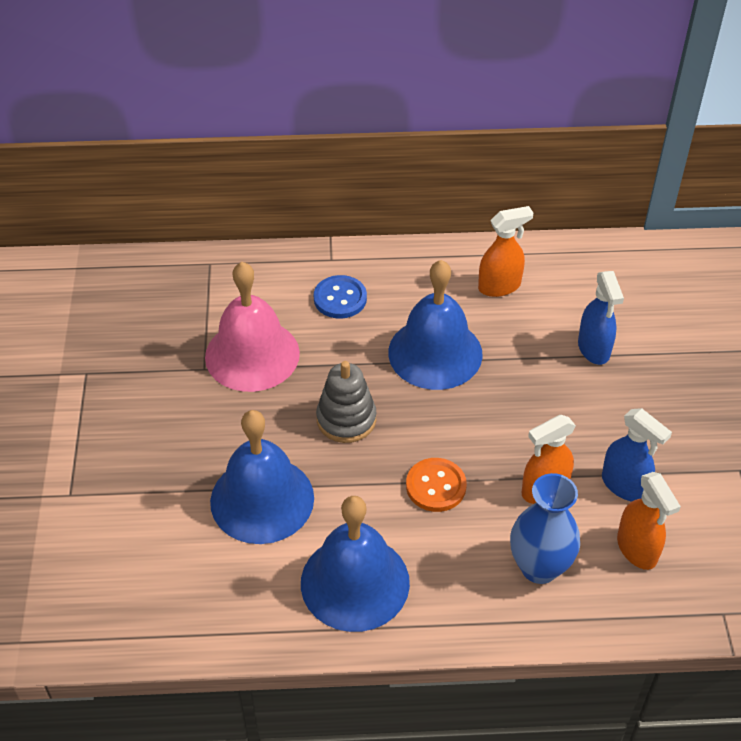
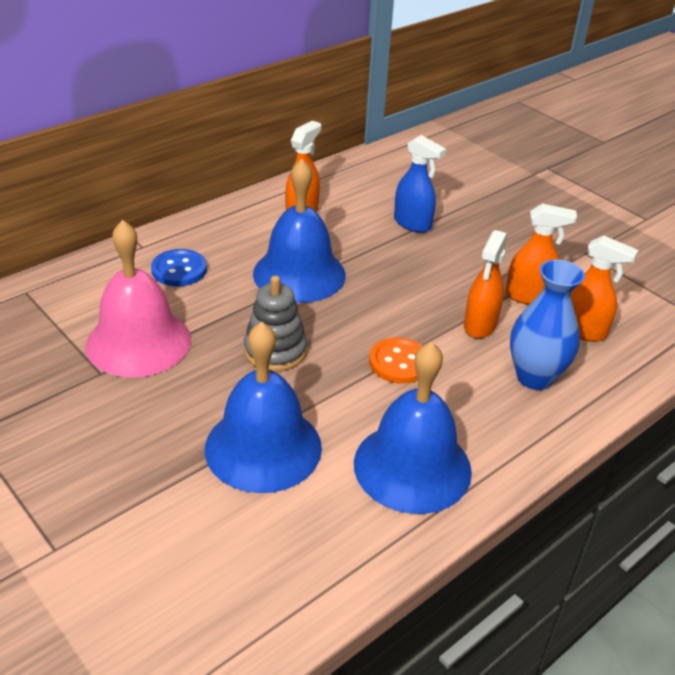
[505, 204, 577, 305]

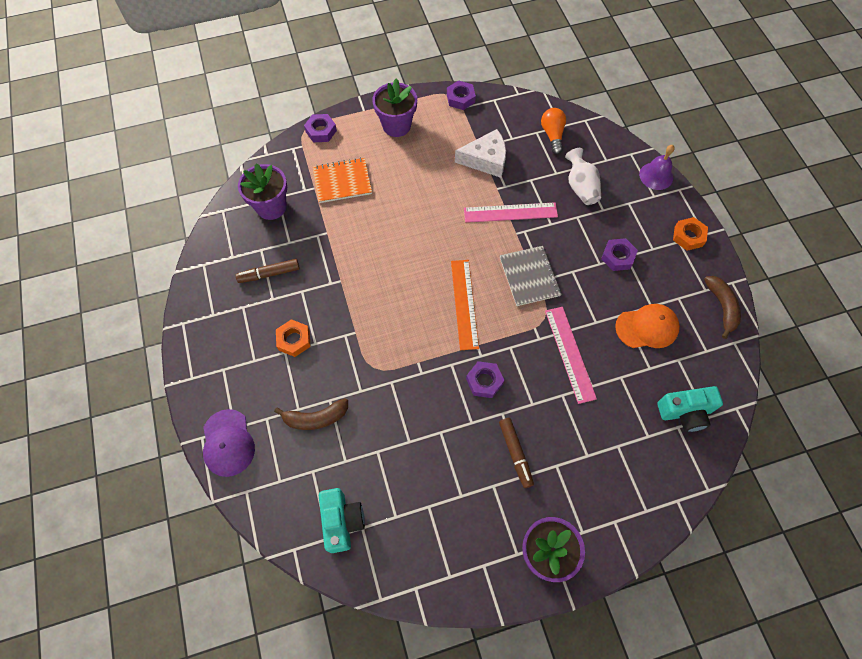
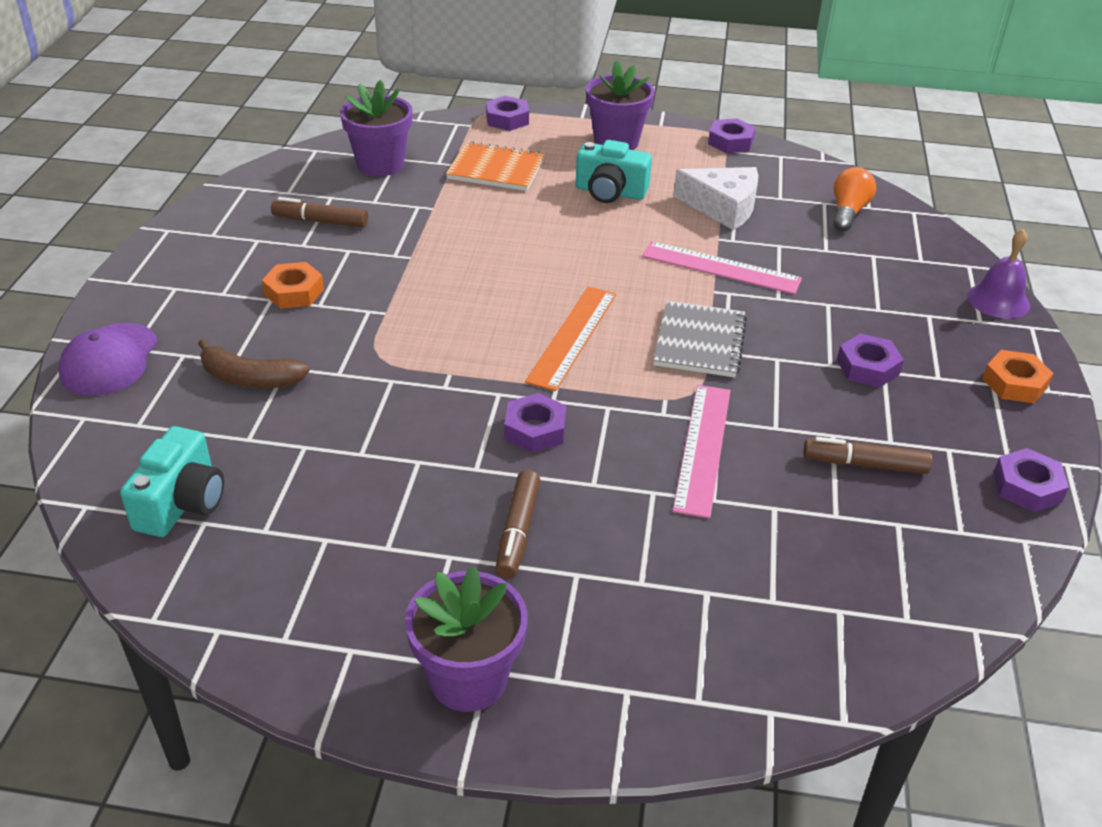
[565, 148, 601, 205] (first image)
[994, 448, 1069, 512]
[803, 437, 932, 474]
[576, 140, 652, 203]

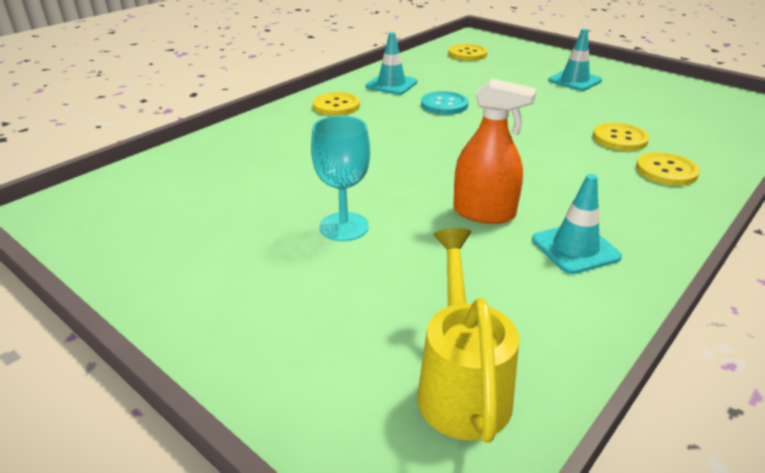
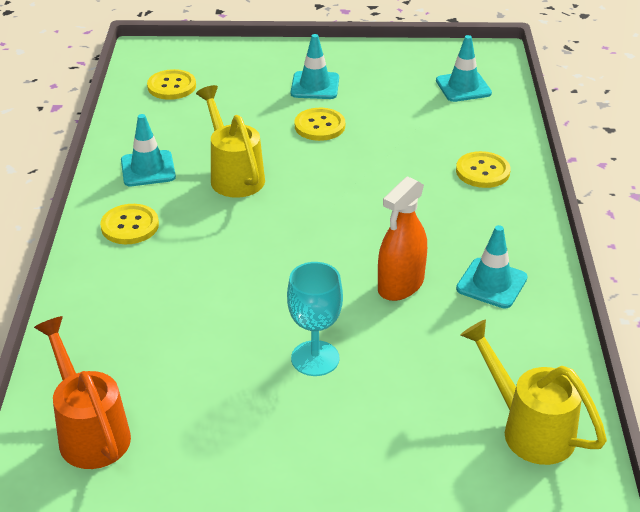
[378, 176, 427, 301]
[196, 85, 265, 198]
[295, 108, 345, 141]
[436, 35, 492, 102]
[34, 316, 131, 469]

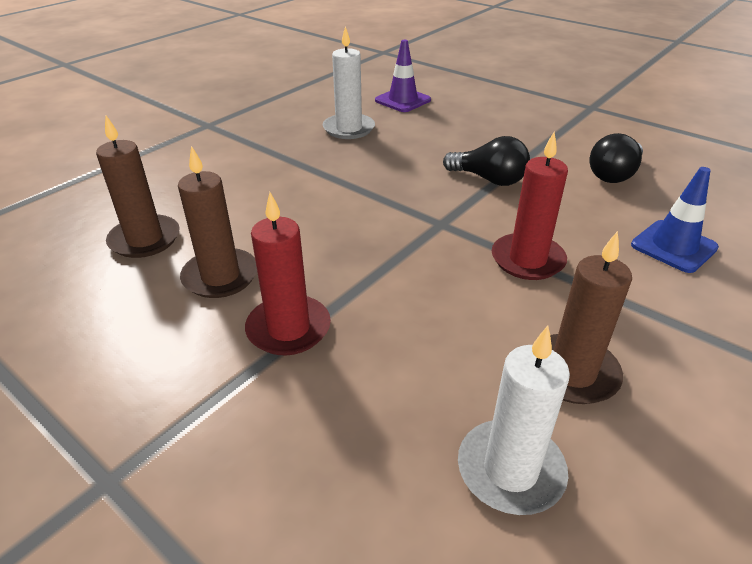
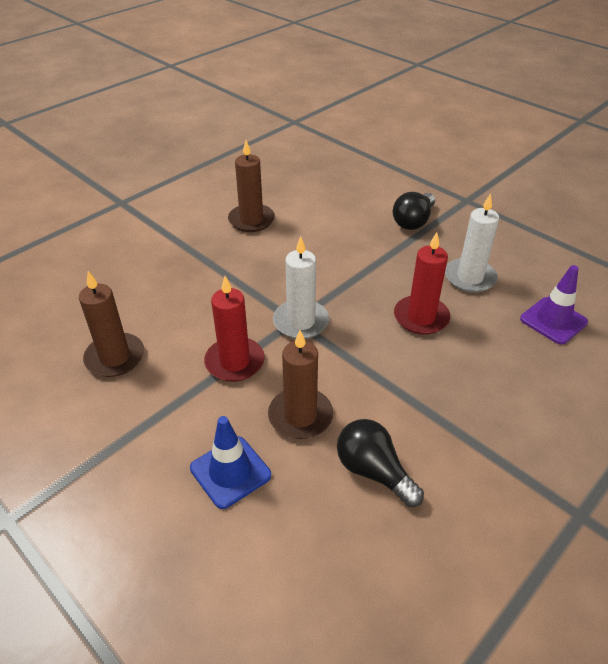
[268, 330, 333, 439]
[393, 192, 435, 230]
[394, 232, 450, 335]
[273, 236, 329, 339]

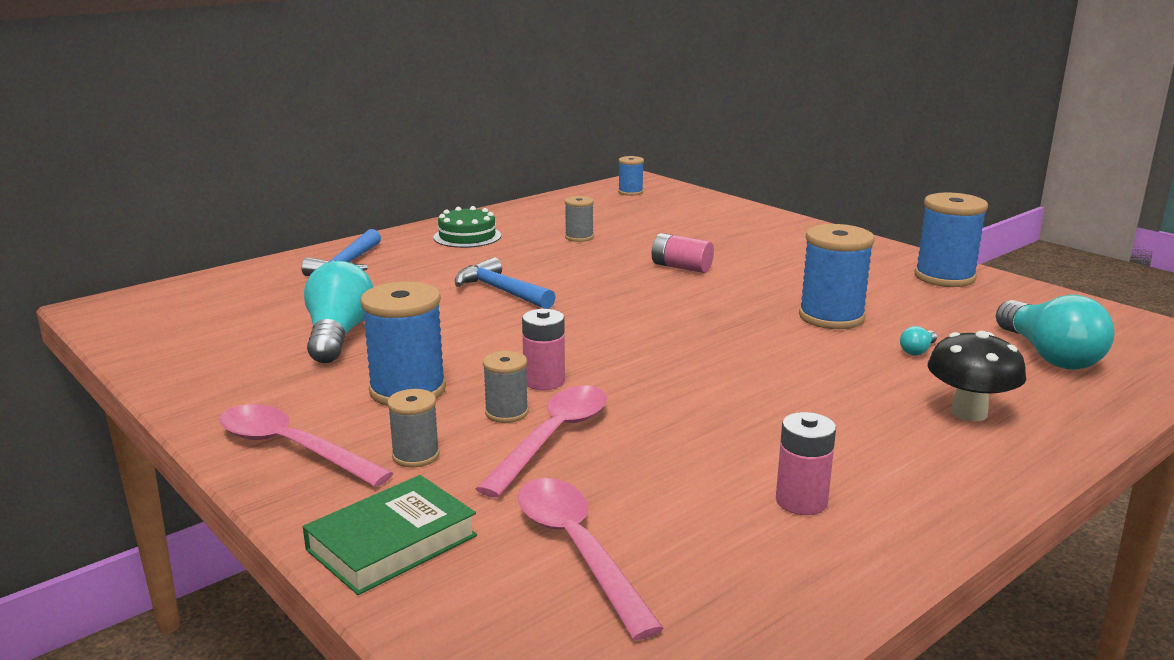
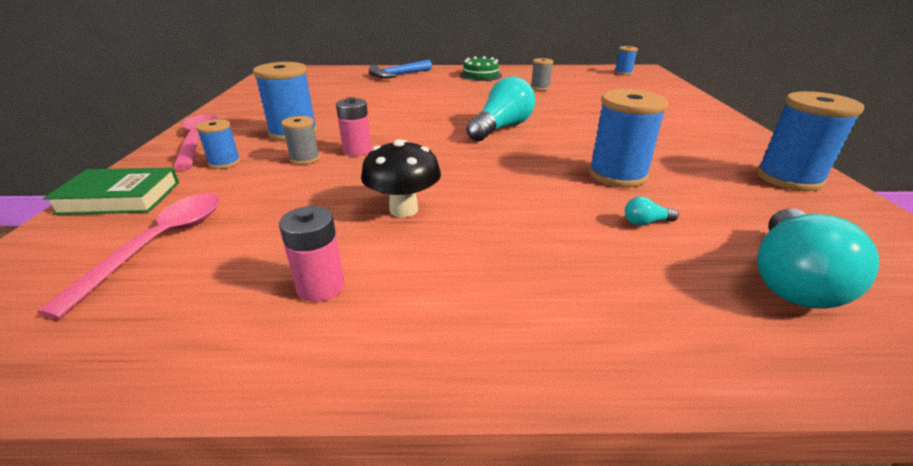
[652, 233, 714, 273] (first image)
[455, 257, 555, 309] (first image)
[466, 77, 535, 141]
[361, 139, 441, 217]
[476, 385, 607, 498] (first image)
[196, 119, 241, 169]

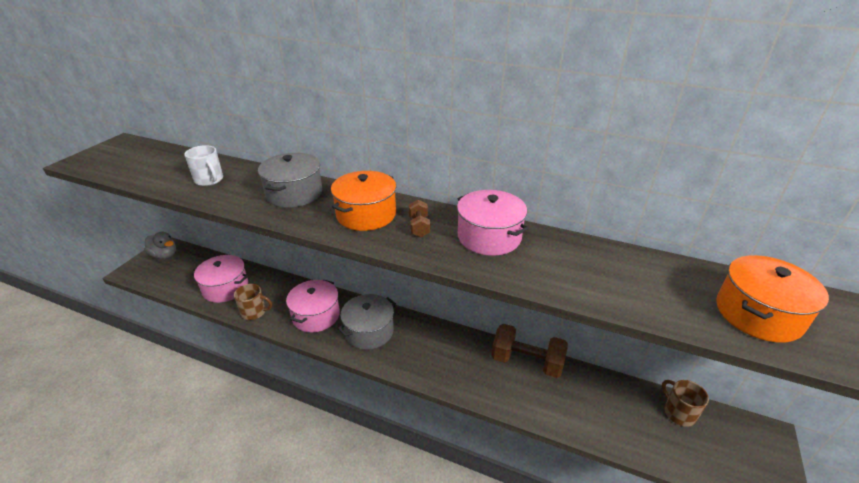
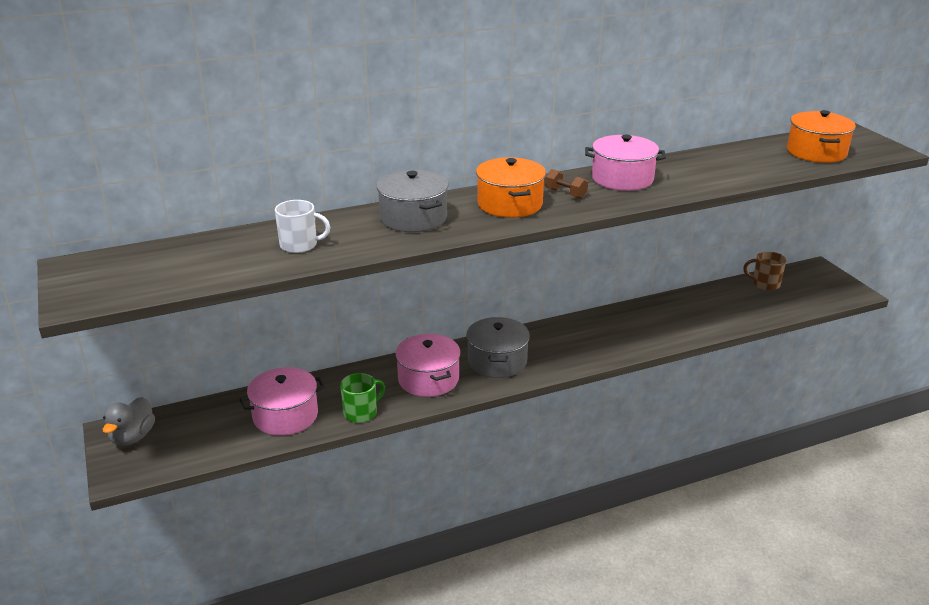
[103, 397, 155, 446]
[340, 373, 385, 423]
[491, 324, 568, 378] (first image)

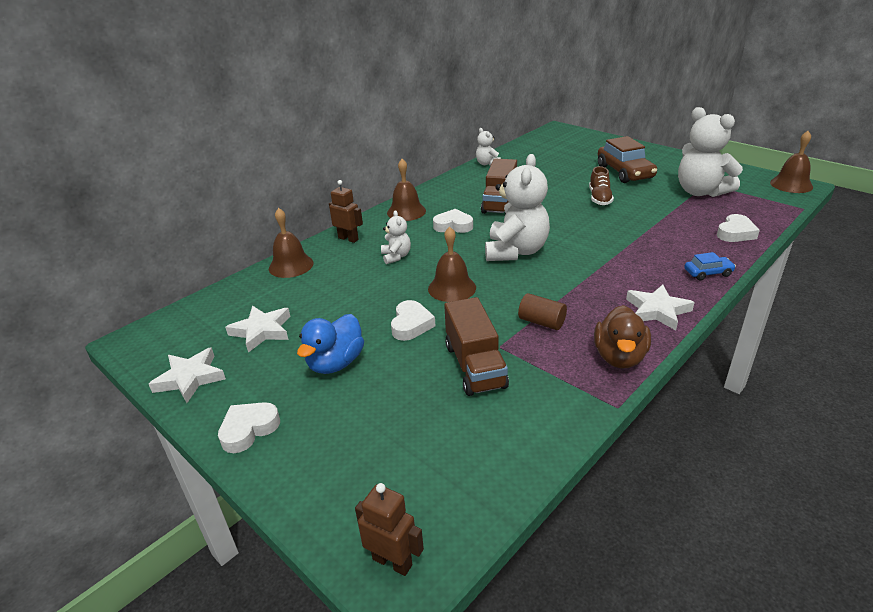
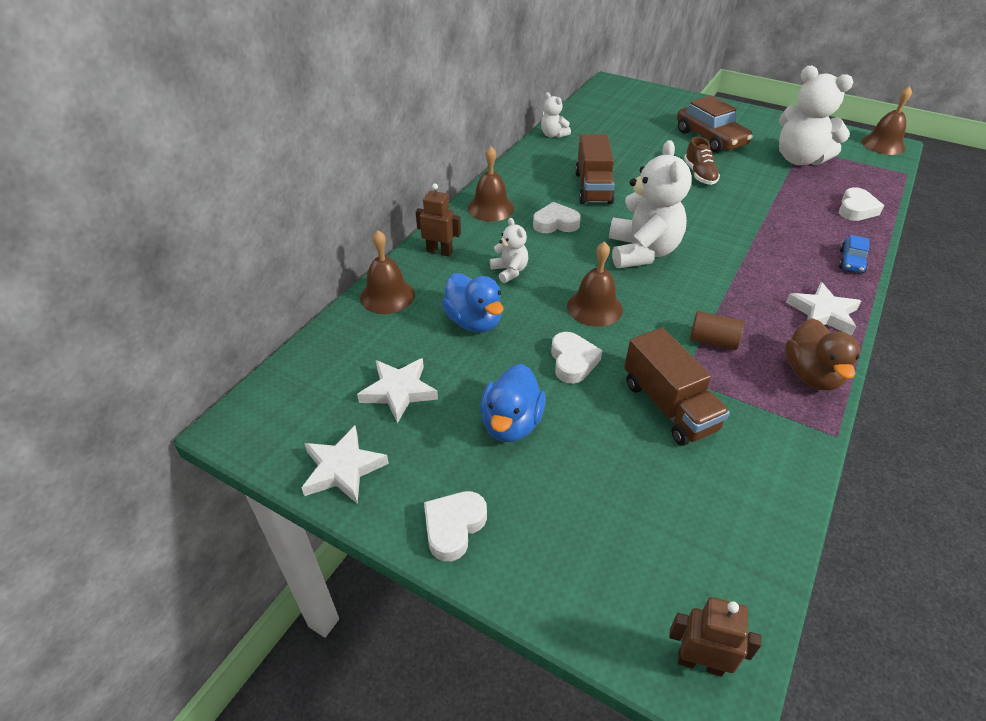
[839, 235, 869, 273]
[442, 273, 504, 333]

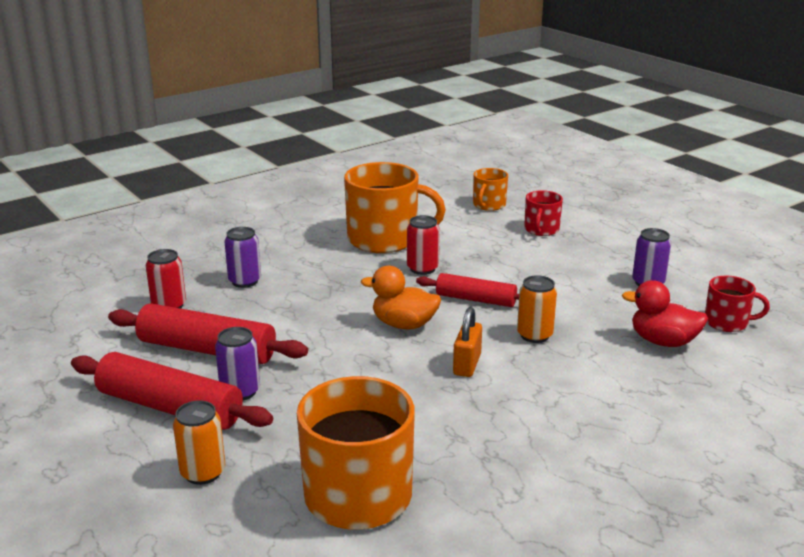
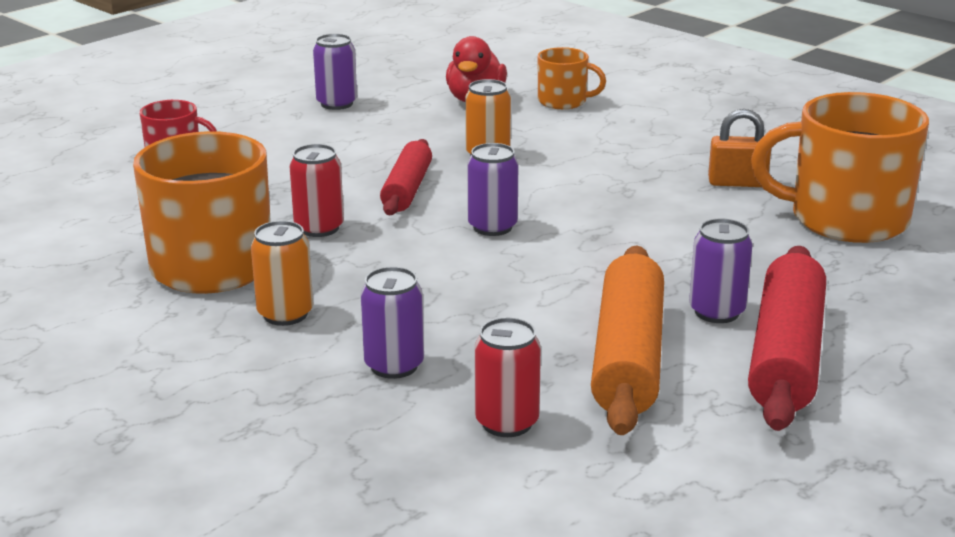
[538, 47, 606, 109]
[467, 143, 518, 236]
[705, 276, 770, 332] (first image)
[591, 246, 664, 435]
[708, 109, 771, 187]
[251, 221, 313, 326]

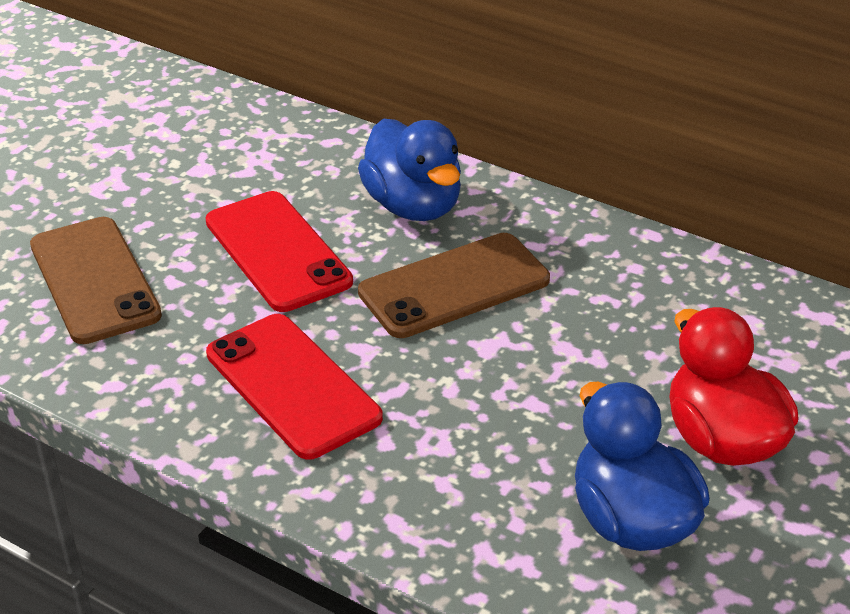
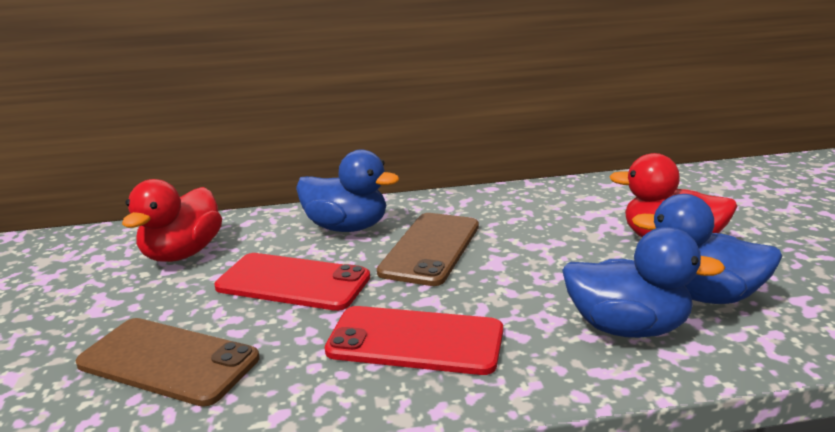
[122, 179, 222, 262]
[562, 227, 725, 338]

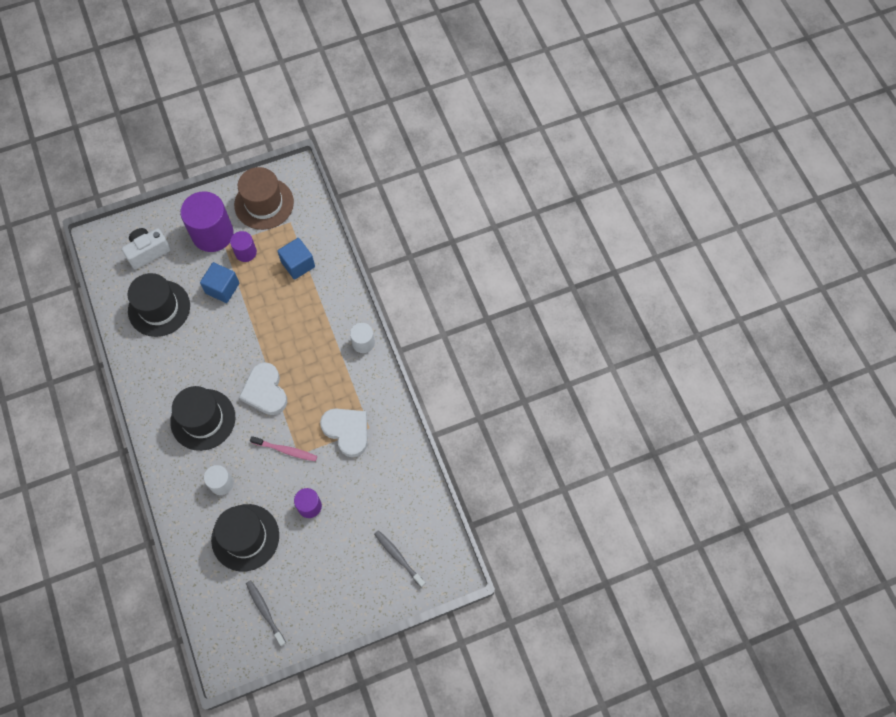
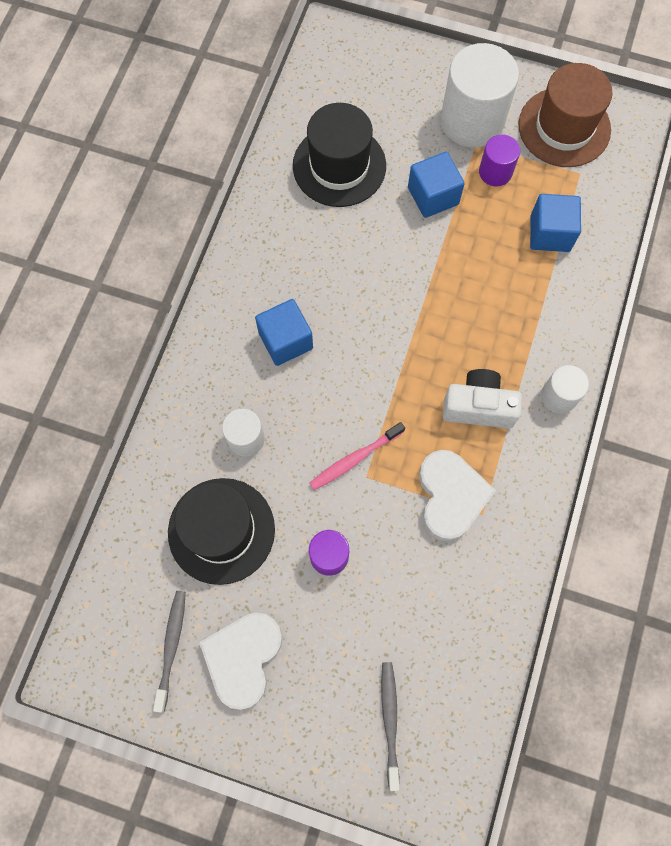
[441, 43, 519, 148]
[443, 369, 522, 429]
[199, 613, 283, 710]
[255, 299, 313, 366]
[310, 422, 405, 490]

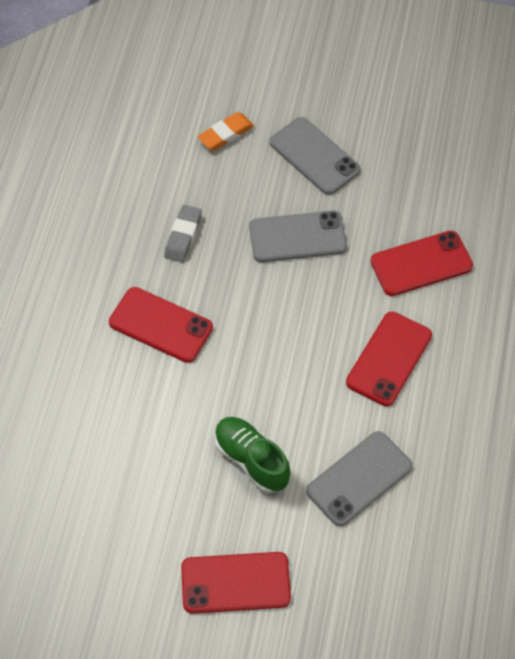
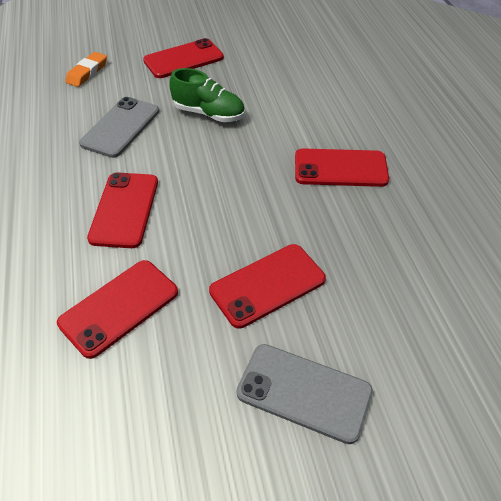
[65, 52, 107, 87]
[164, 205, 202, 262] (first image)
[209, 244, 326, 329]

